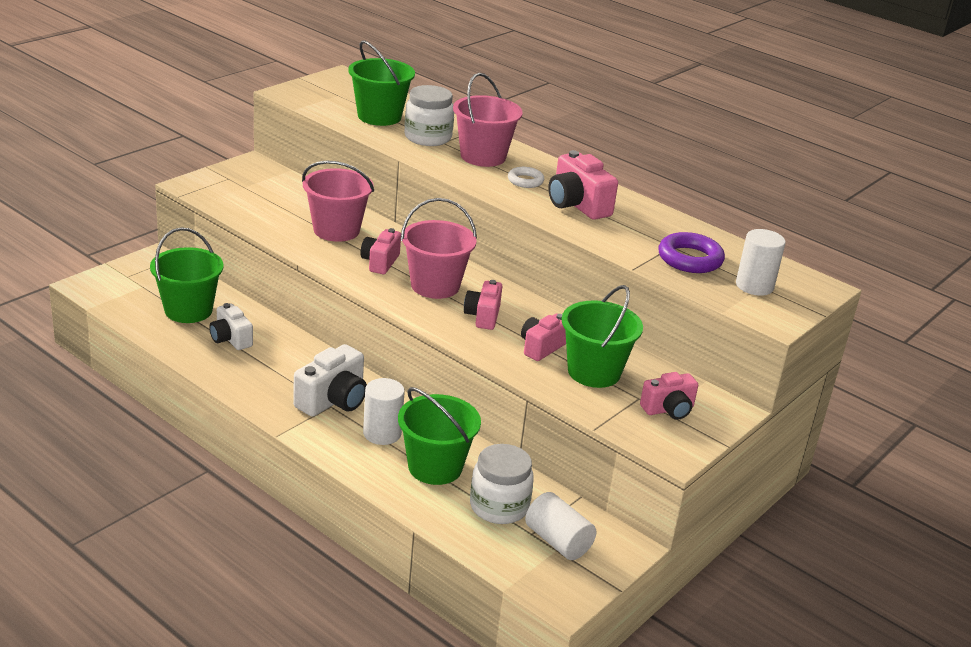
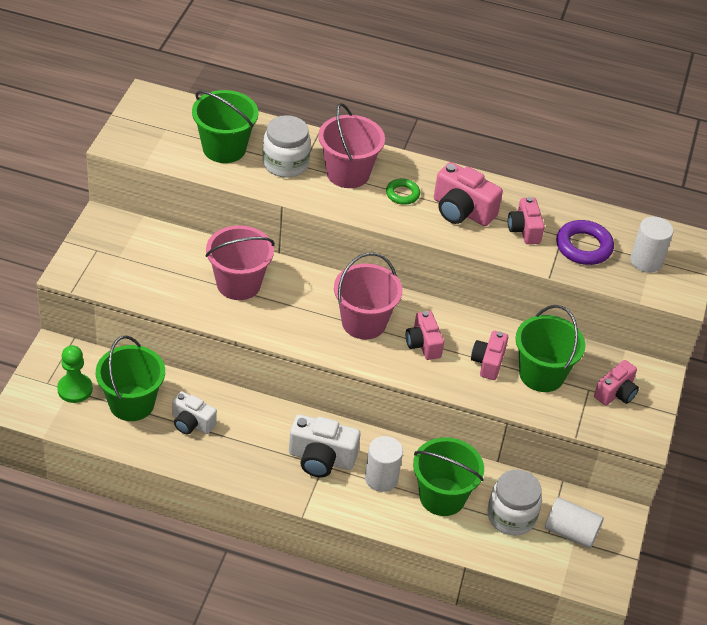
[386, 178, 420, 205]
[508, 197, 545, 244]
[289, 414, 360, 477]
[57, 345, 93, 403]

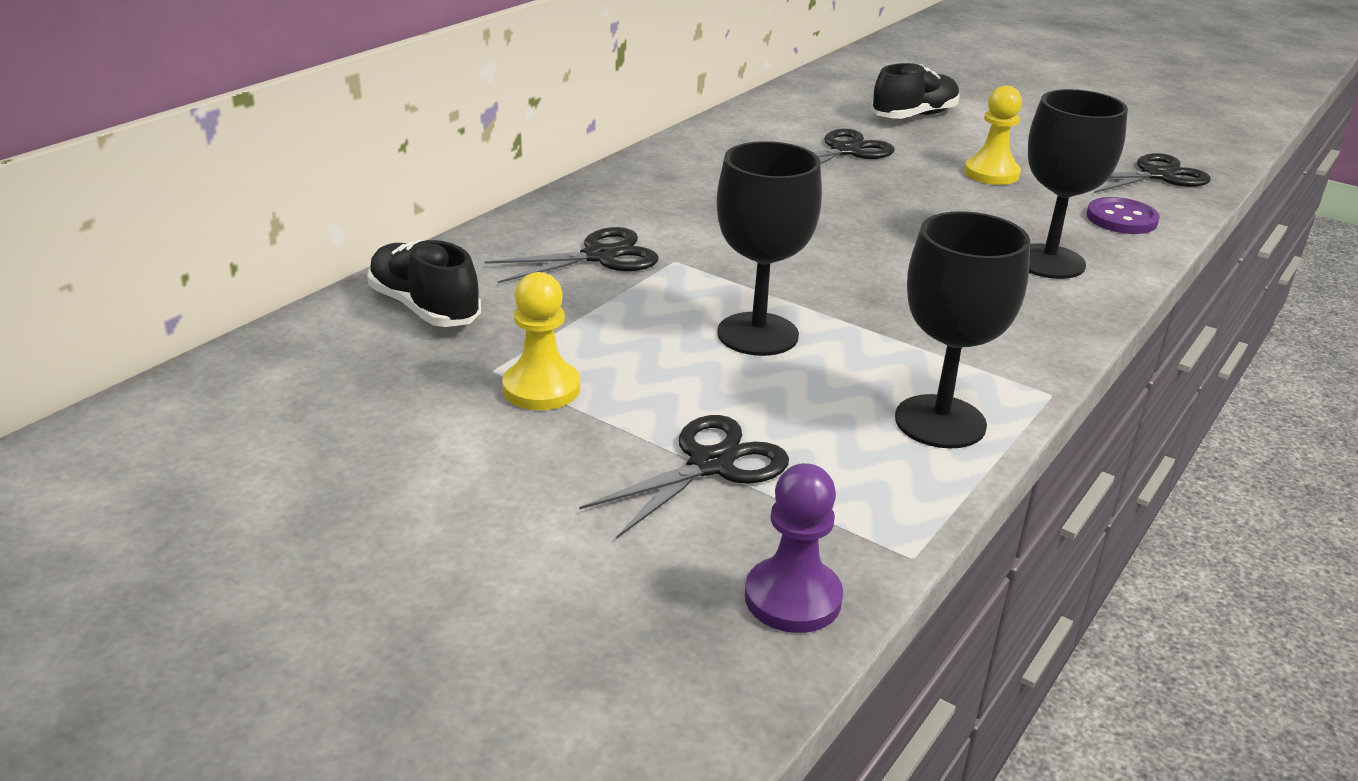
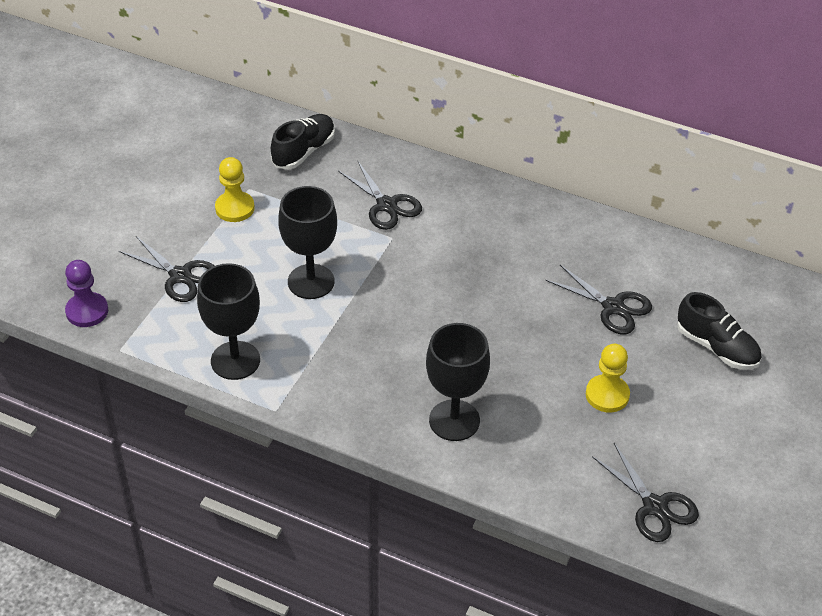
[1086, 197, 1160, 234] (first image)

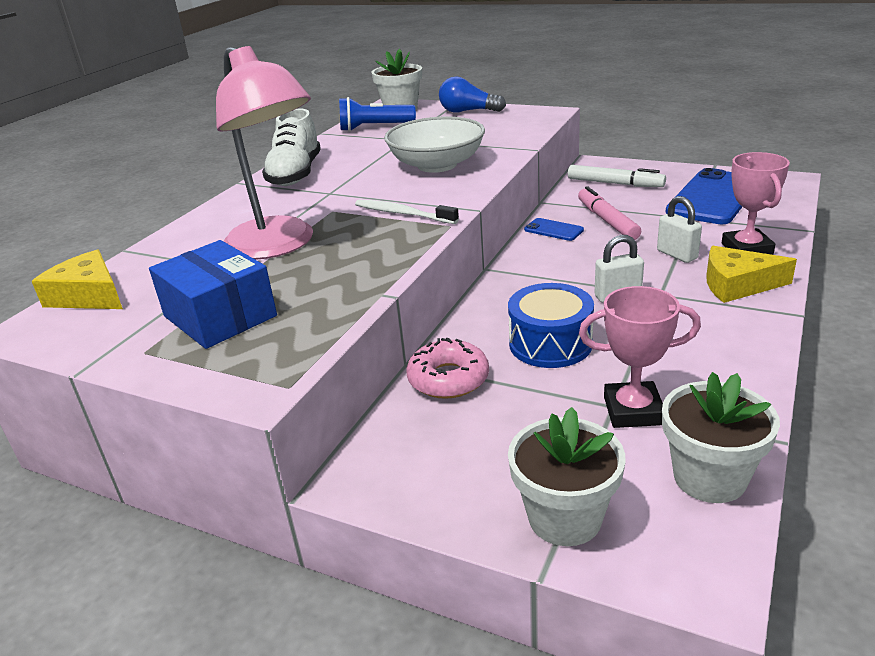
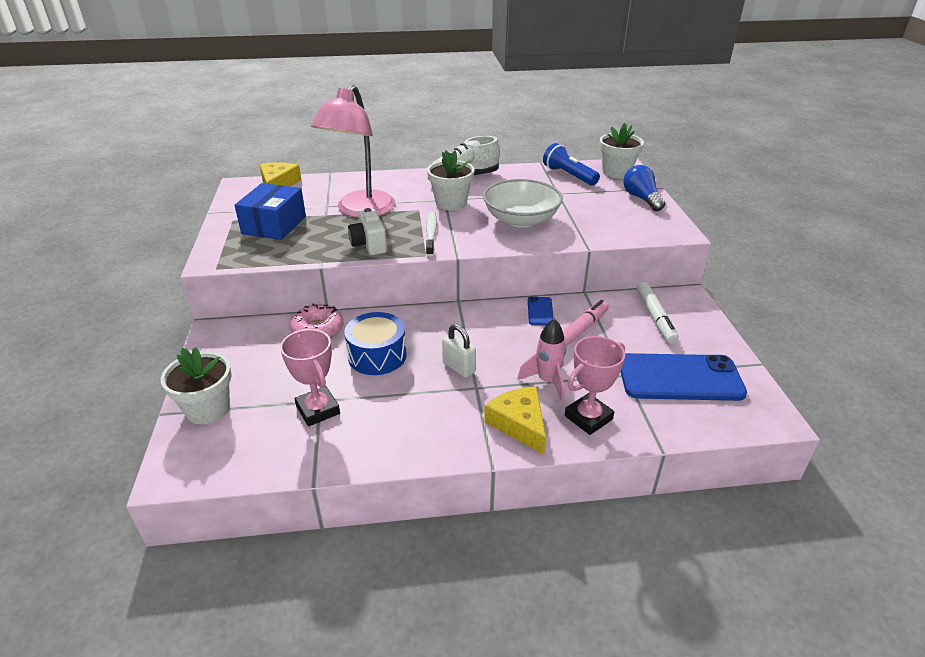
[517, 319, 566, 401]
[427, 150, 475, 210]
[348, 208, 387, 255]

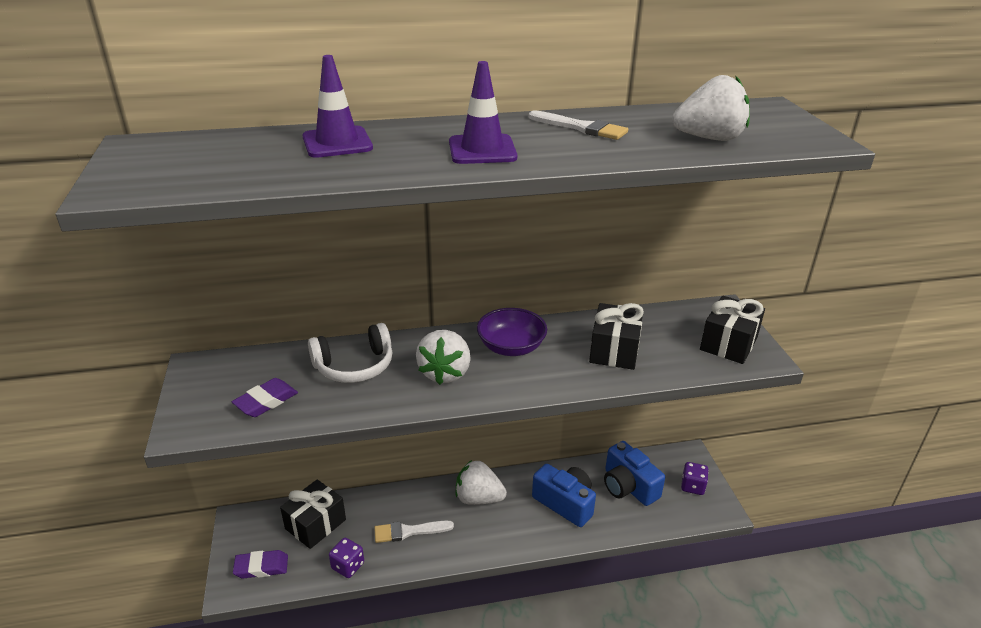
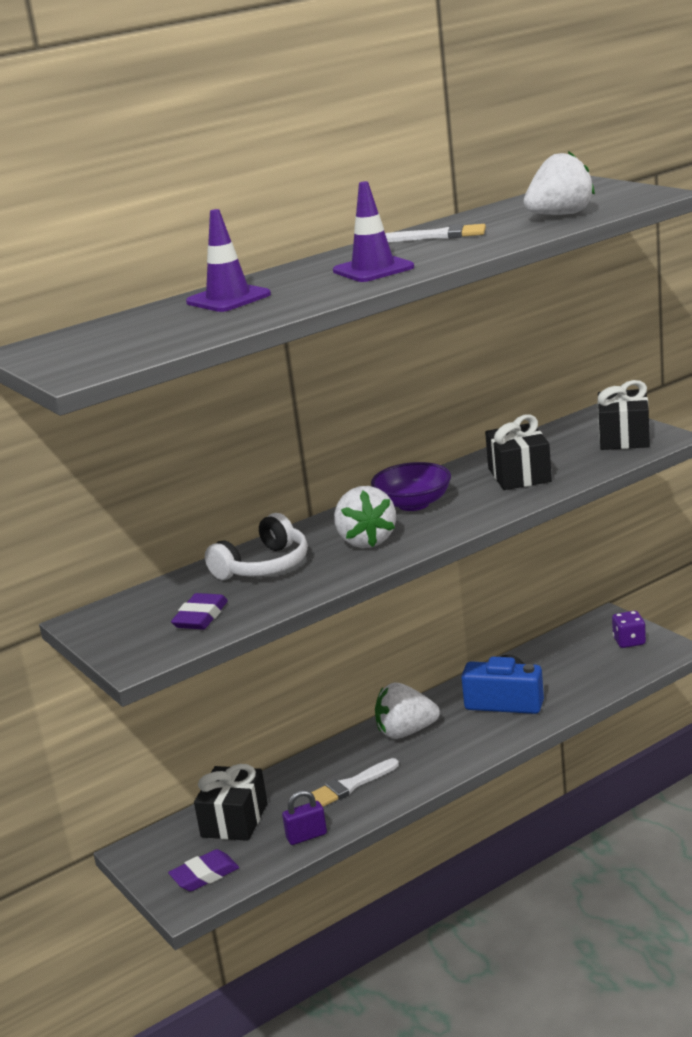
[604, 441, 665, 506] (first image)
[282, 790, 327, 845]

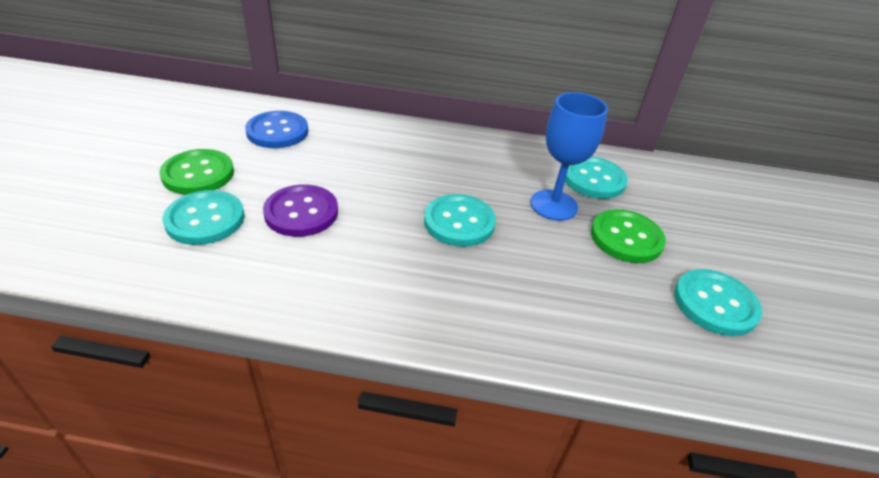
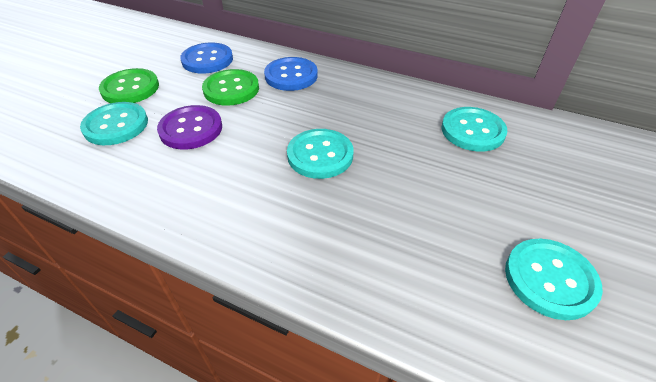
[530, 92, 608, 221] (first image)
[202, 69, 259, 106]
[264, 57, 318, 91]

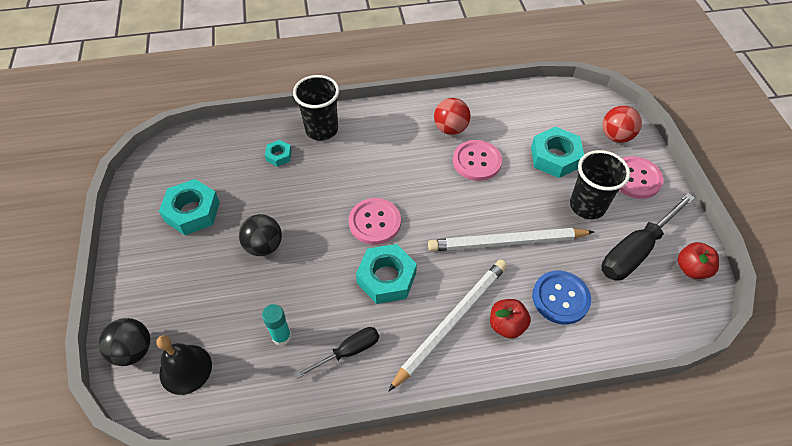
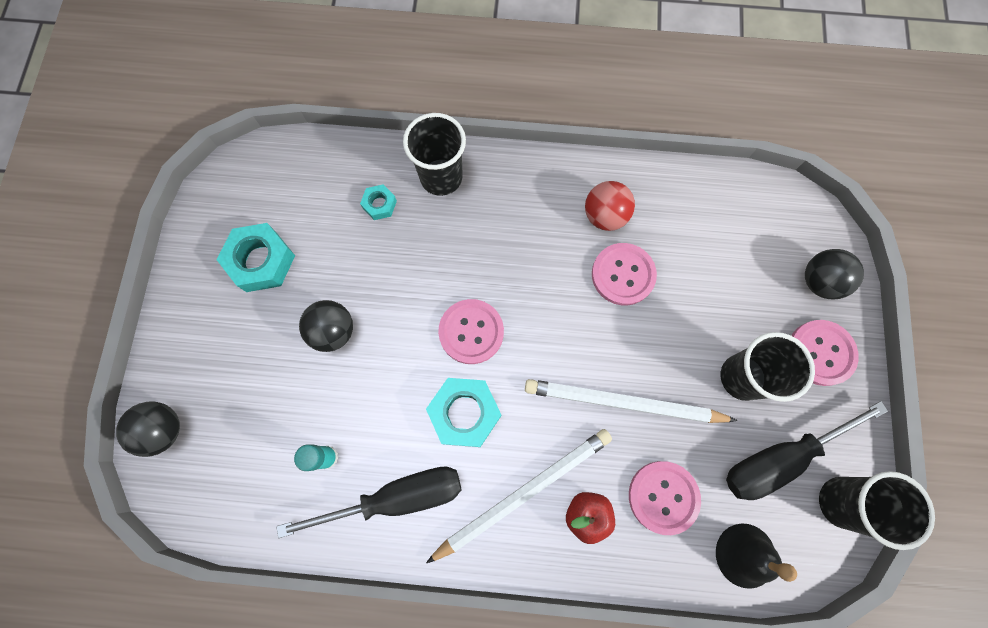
[805, 249, 864, 300]
[531, 127, 584, 178] (first image)
[819, 471, 935, 550]
[629, 461, 701, 535]
[276, 466, 462, 538]
[716, 523, 797, 589]

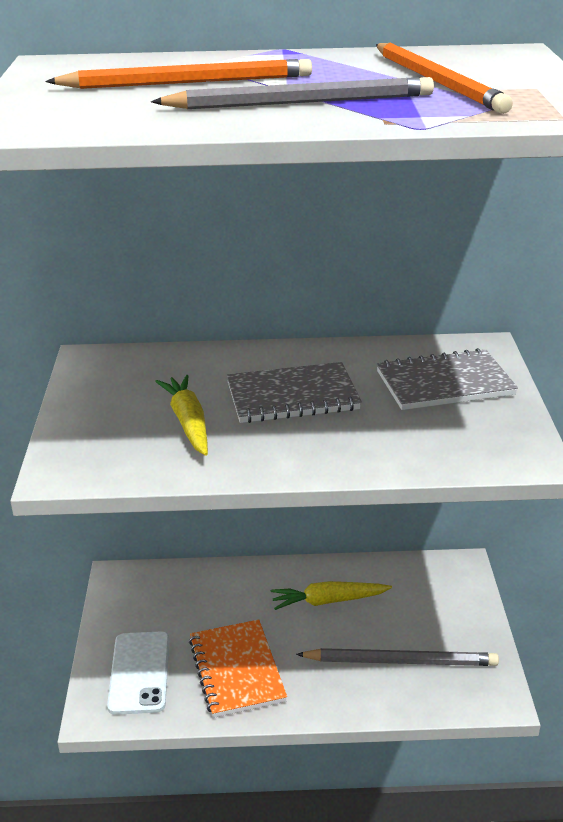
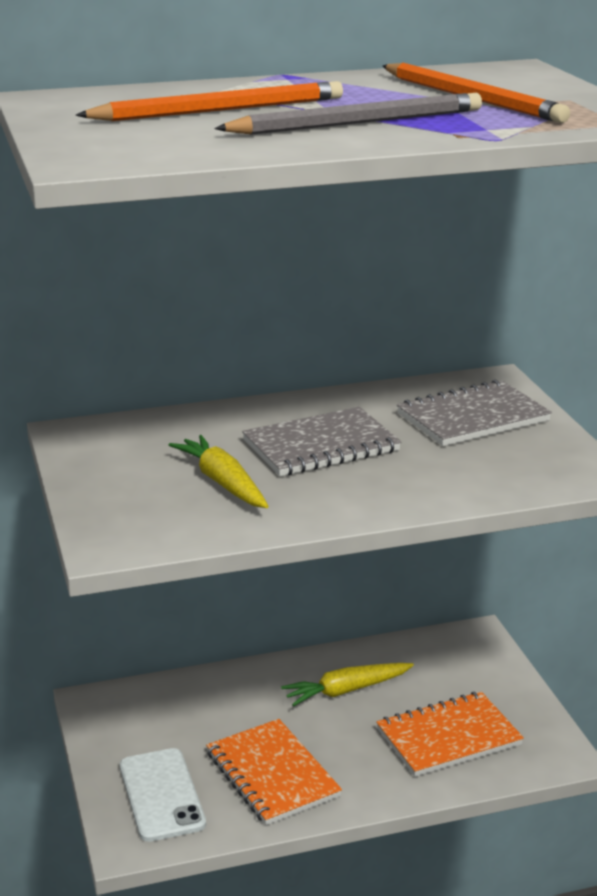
[376, 692, 524, 777]

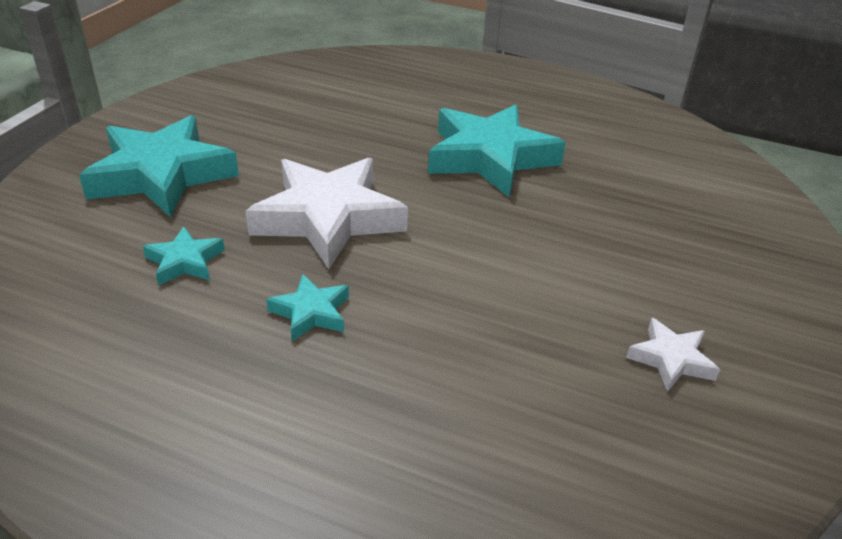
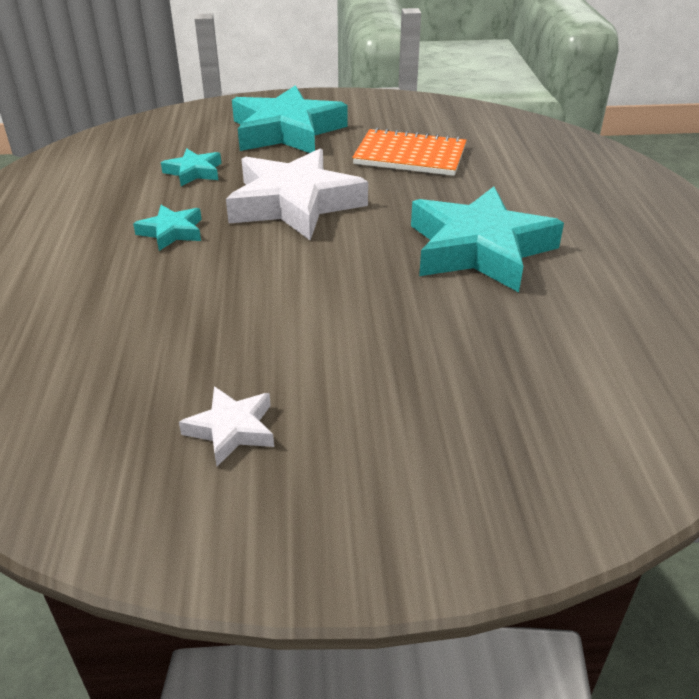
[352, 128, 466, 176]

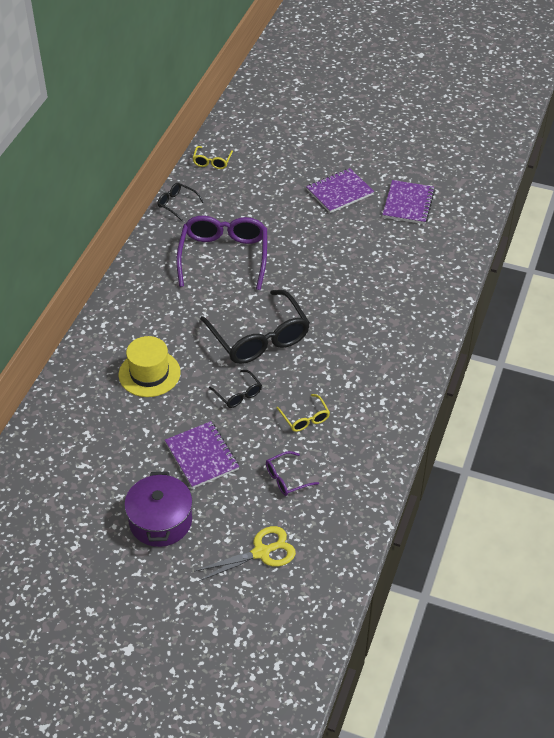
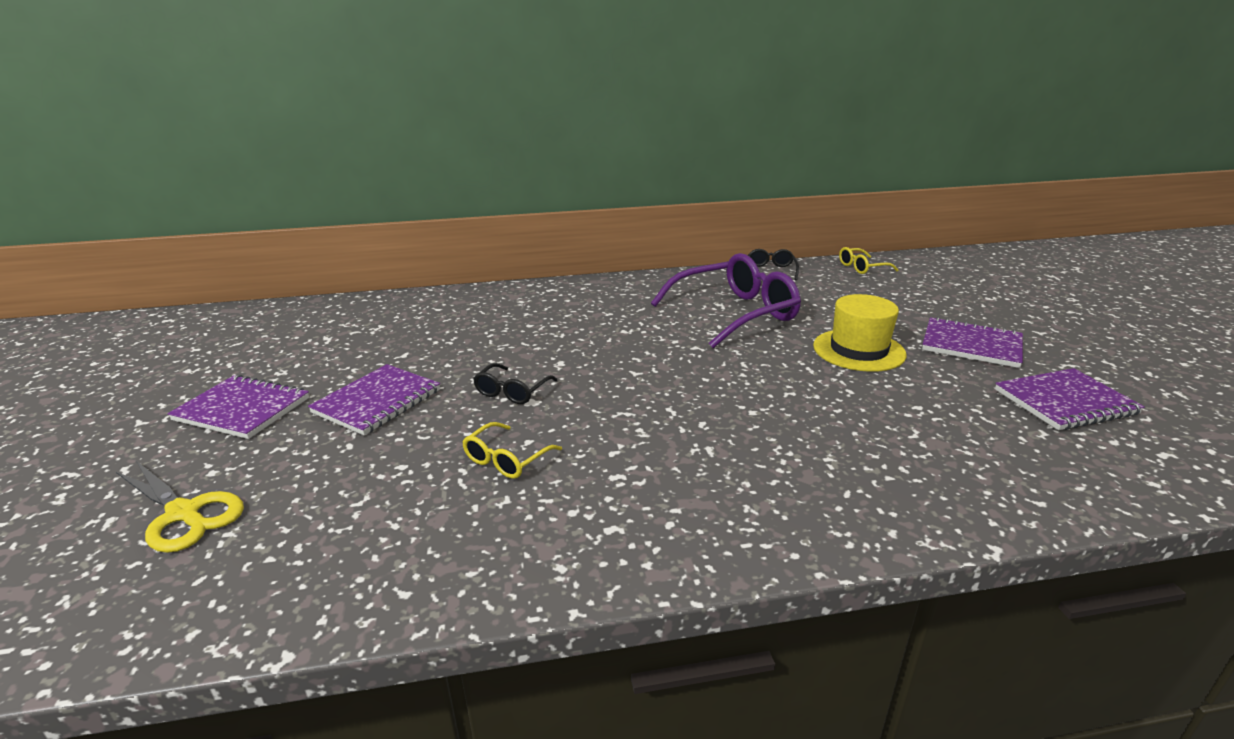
[200, 290, 310, 364] (first image)
[813, 294, 907, 372]
[266, 451, 319, 496] (first image)
[167, 374, 309, 439]

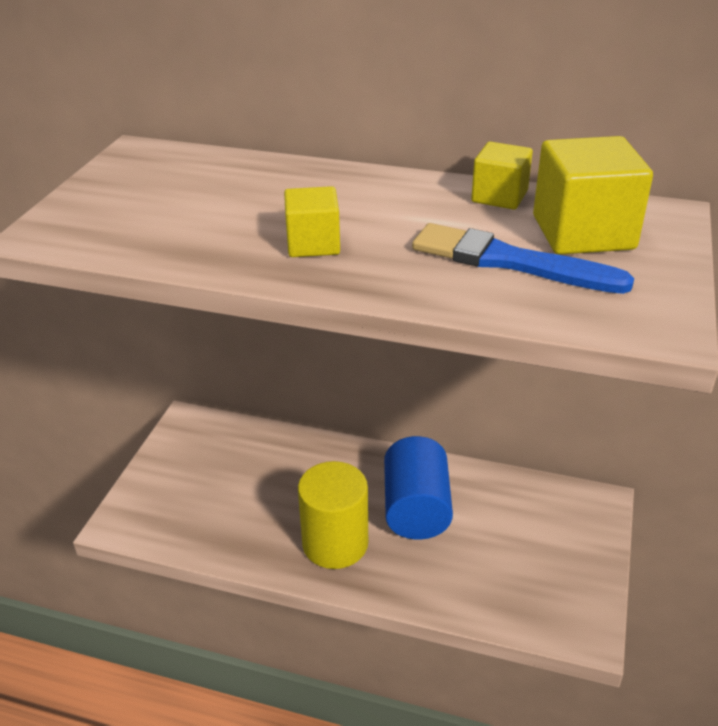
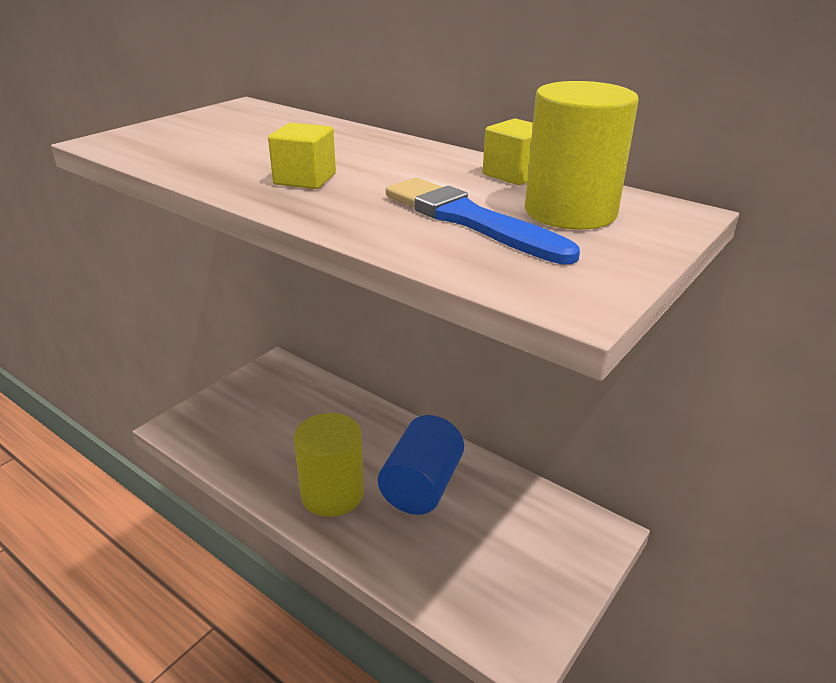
[525, 81, 639, 230]

